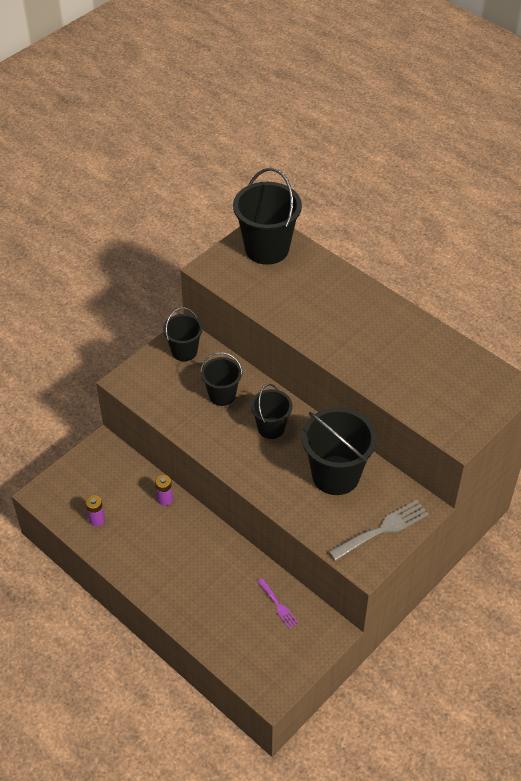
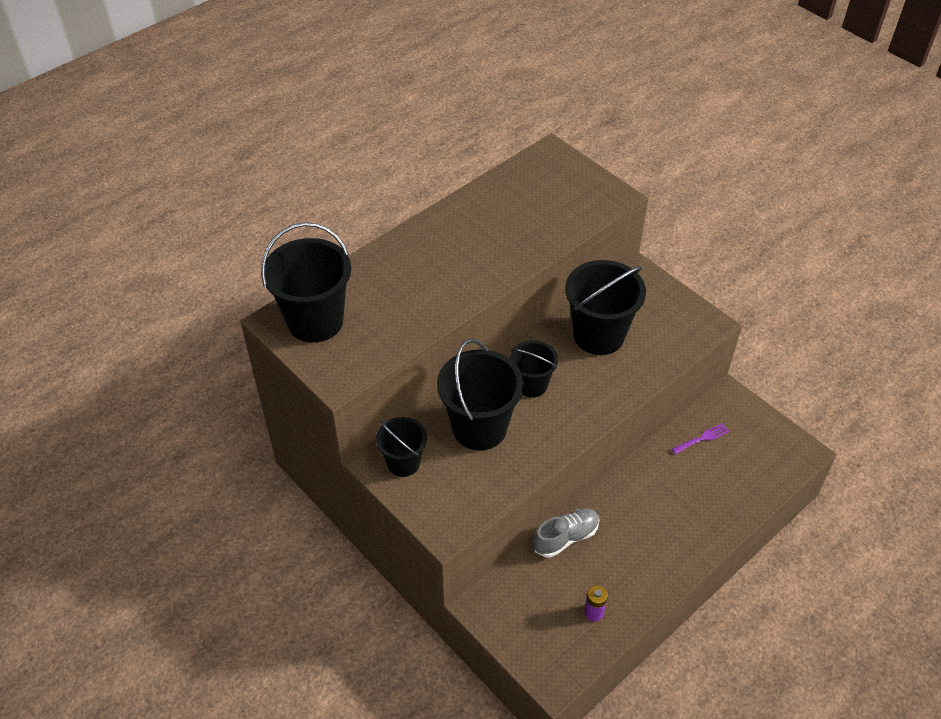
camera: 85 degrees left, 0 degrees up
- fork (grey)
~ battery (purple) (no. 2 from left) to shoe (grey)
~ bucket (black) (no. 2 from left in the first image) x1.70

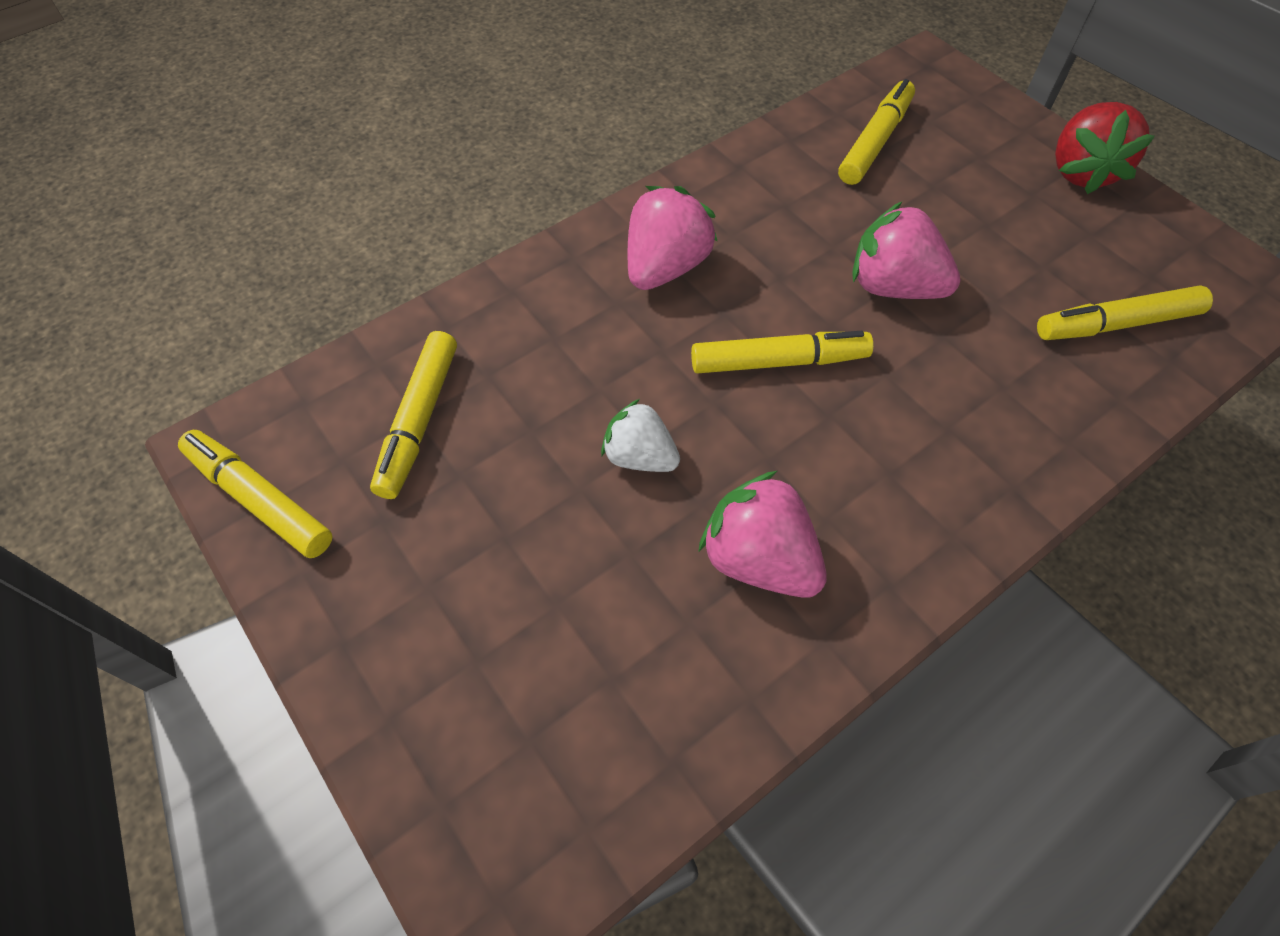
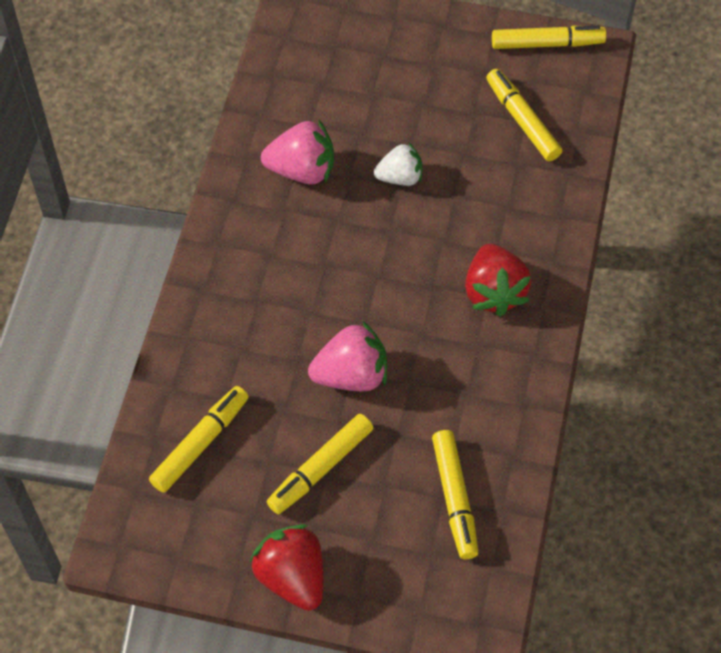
camera: 140 degrees right, 0 degrees up
~ marker (yellow) (no. 3 from left in the first image) to marker (yellow) (no. 2 from left)
~ strawberry (pink) (no. 1 from left) to strawberry (red) (no. 2 from left)

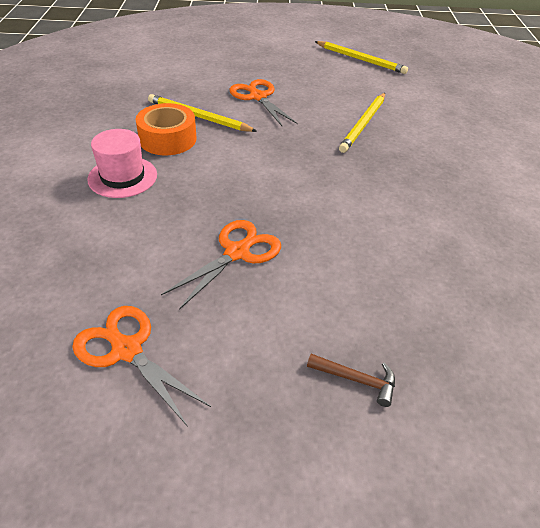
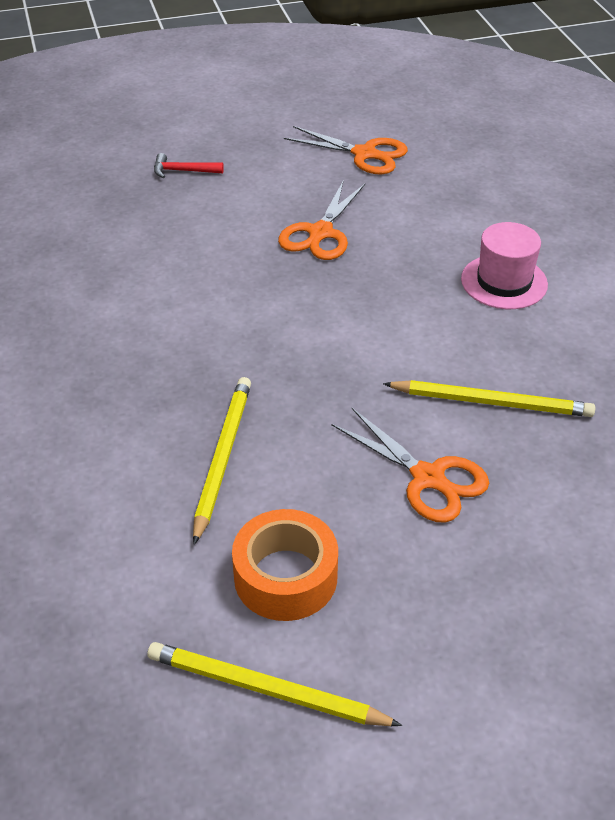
camera: 165 degrees right, 0 degrees up
~ tape (orange)
~ hammer (brown) to hammer (red)

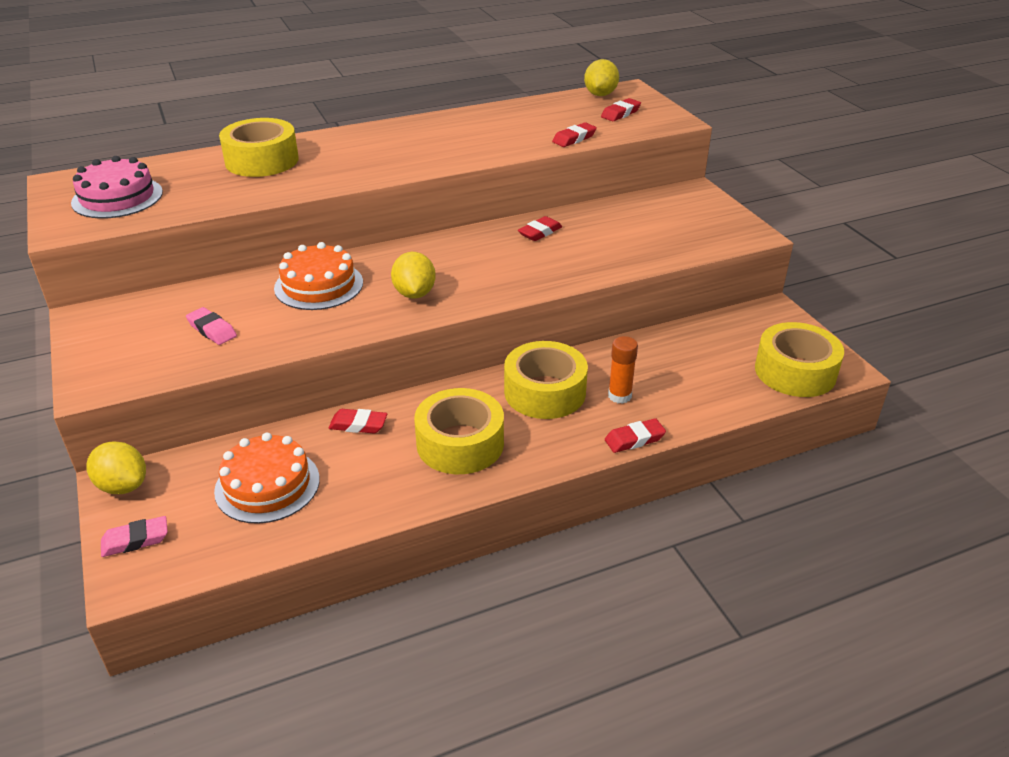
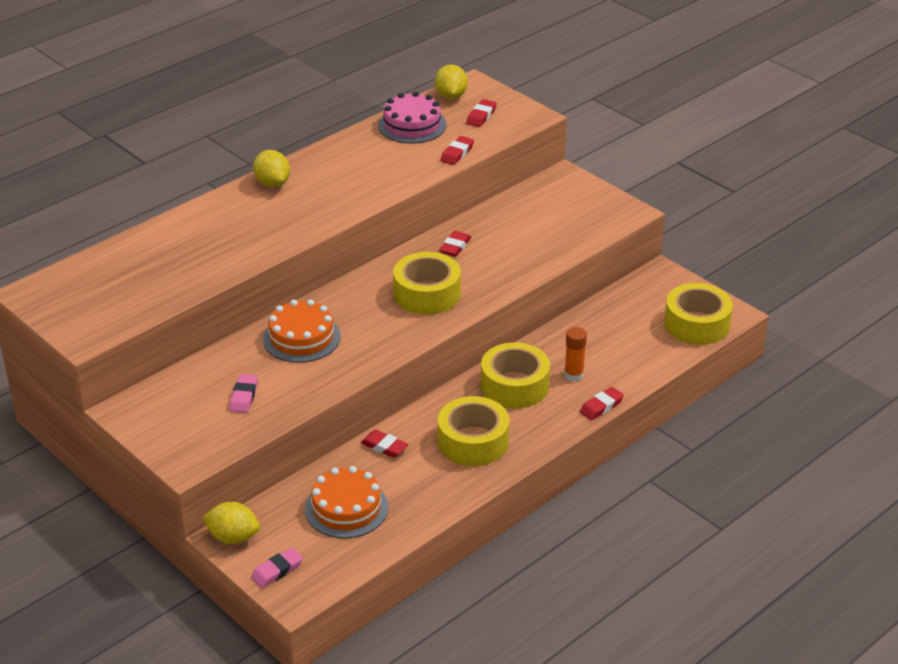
camera: 20 degrees left, 0 degrees up
~ cake (pink)
~ tape (yellow) (no. 1 from left)
~ lemon (yellow) (no. 2 from left)
~ eraser (pink) (no. 2 from left in the first image) 75 degrees clockwise
~ eraser (red) (no. 1 from left) 45 degrees clockwise

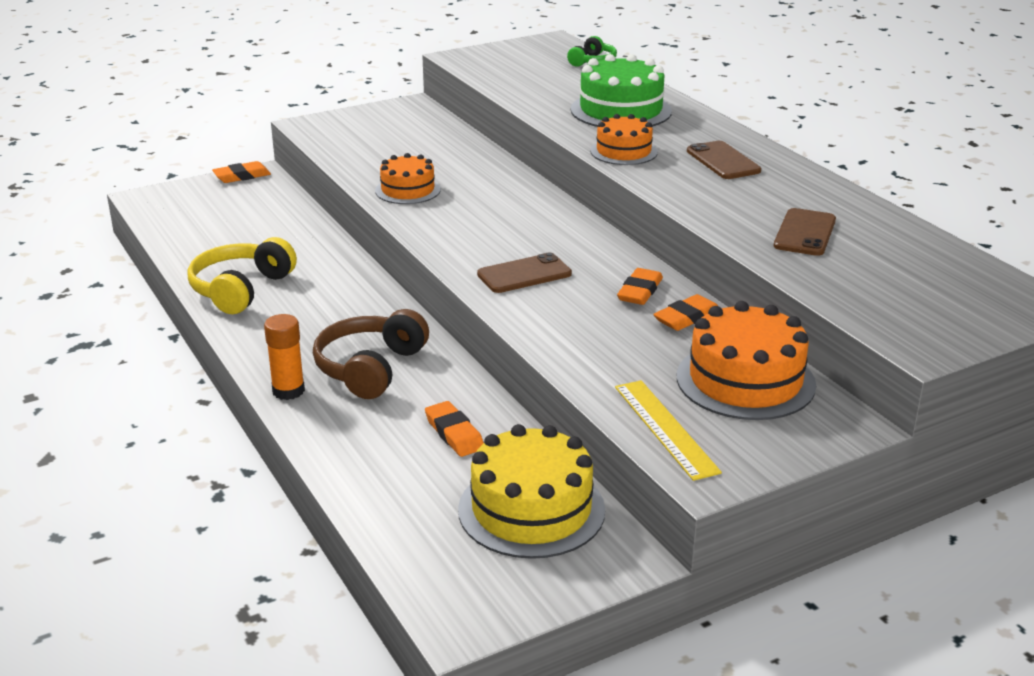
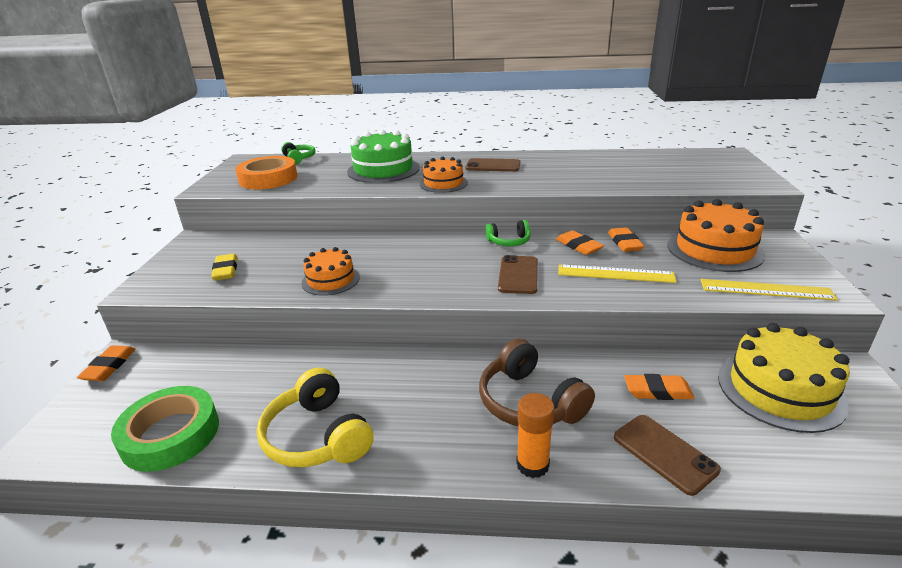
camera: 55 degrees left, 0 degrees up
+ tape (green)
+ eraser (yellow)
+ tape (orange)
+ headphones (green) (no. 2 from left)
+ ruler (yellow) (no. 1 from left)
~ phone (brown) (no. 3 from left)

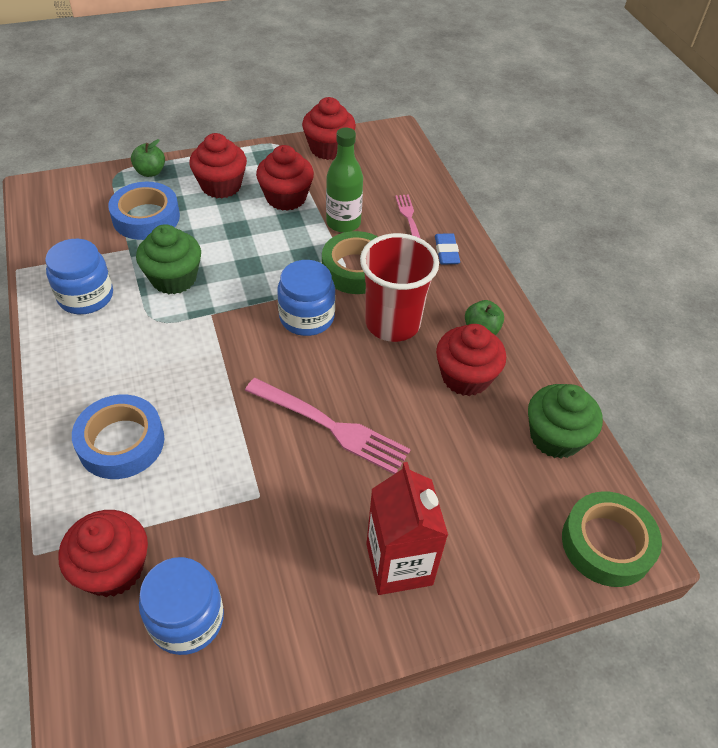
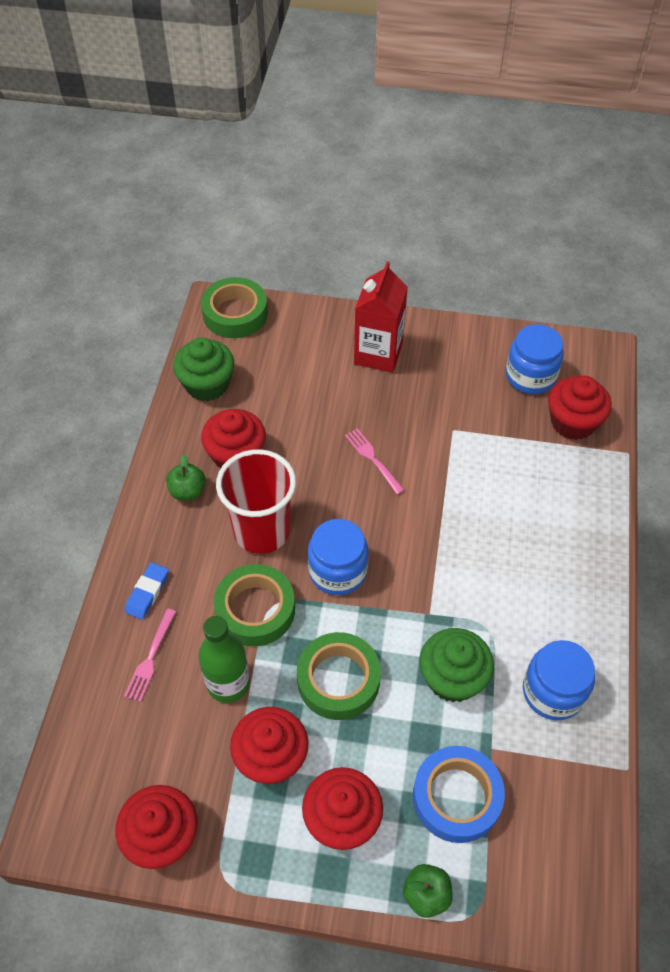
camera: 150 degrees left, 5 degrees up
- tape (blue) (no. 1 from left)
+ tape (green) (no. 3 from left)
~ fork (pink) (no. 1 from left in the first image) x0.56

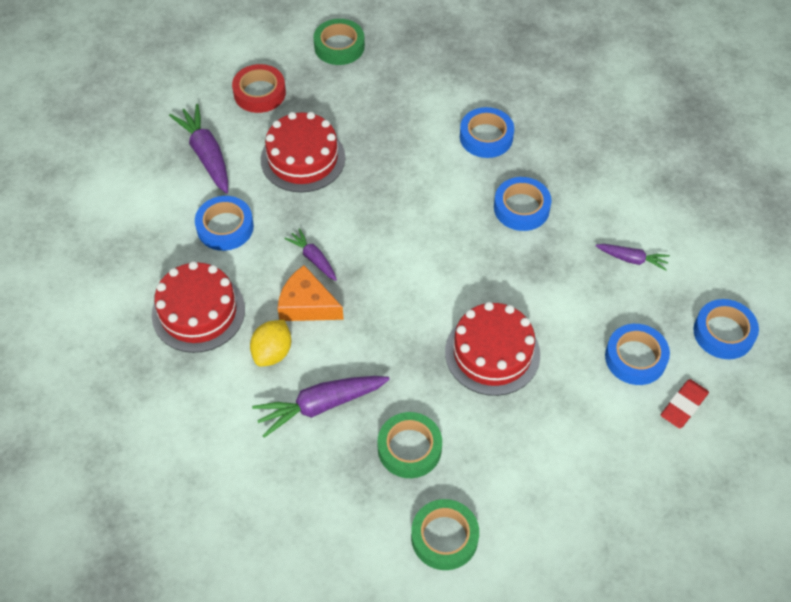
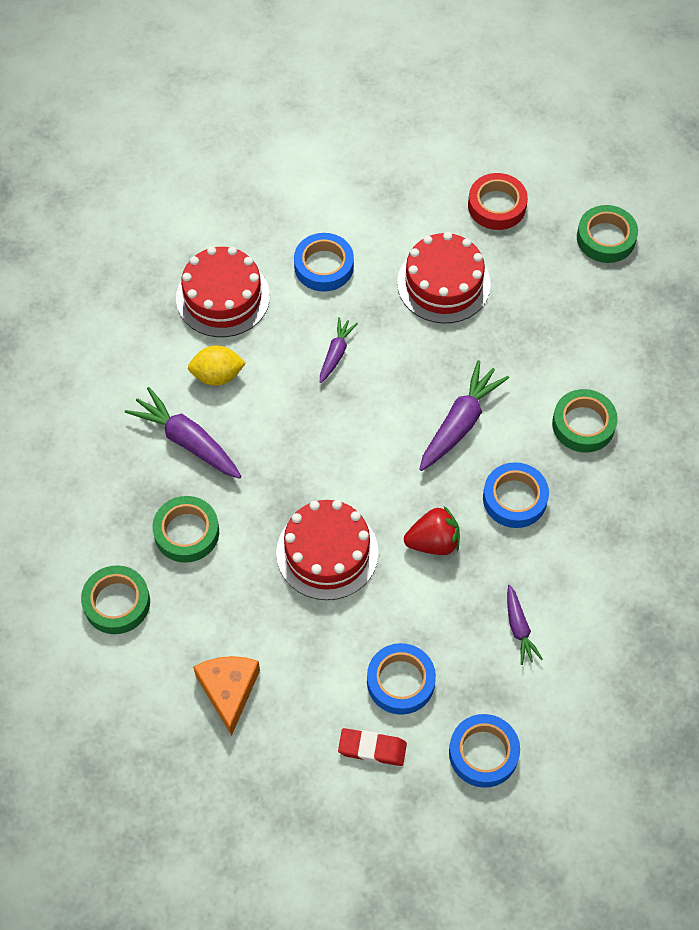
camera: 60 degrees right, 5 degrees up
+ strawberry (red)
~ carrot (purple) (no. 1 from left in the first image) to carrot (purple) (no. 3 from left)
~ cheese (orange)
~ tape (blue) (no. 2 from left) to tape (green) (no. 3 from left)

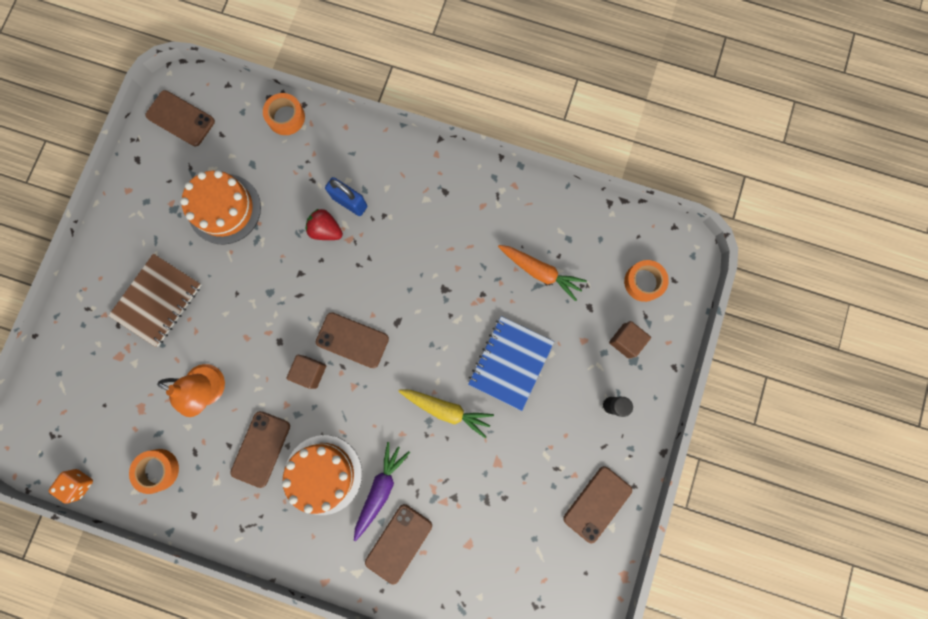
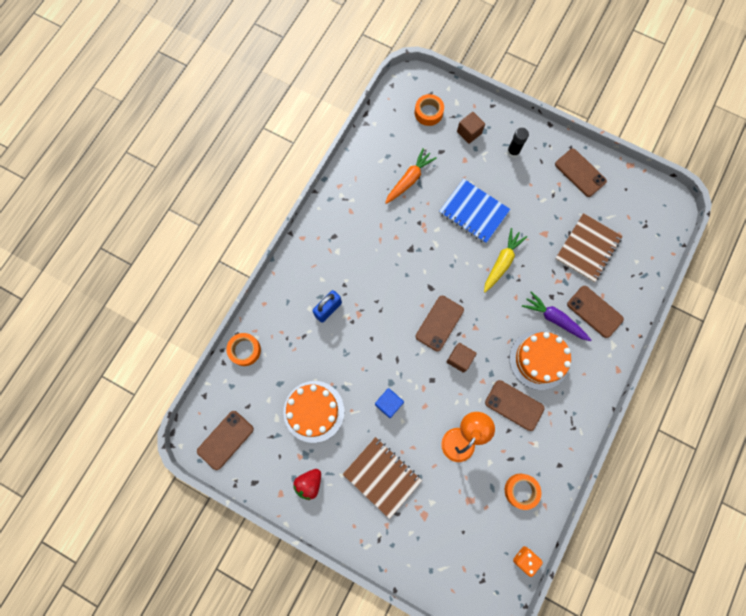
camera: 80 degrees left, 5 degrees down
+ cube (blue)
+ notebook (brown) (no. 2 from left)
~ strawberry (red)

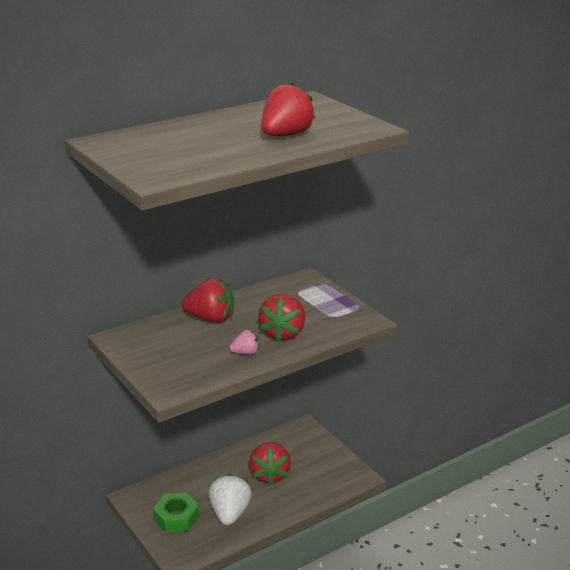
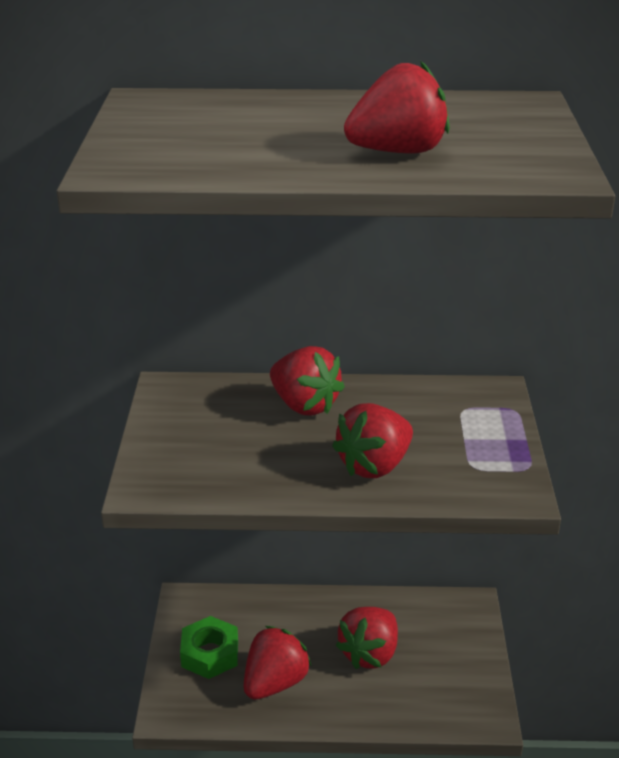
camera: 35 degrees right, 5 degrees up
- strawberry (pink)
~ strawberry (white) to strawberry (red) (no. 1 from left)

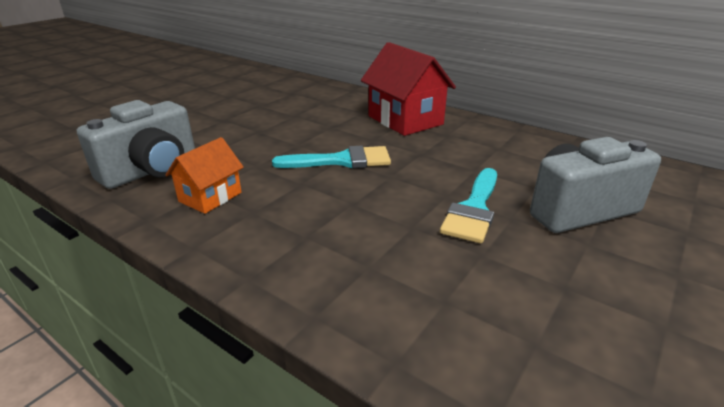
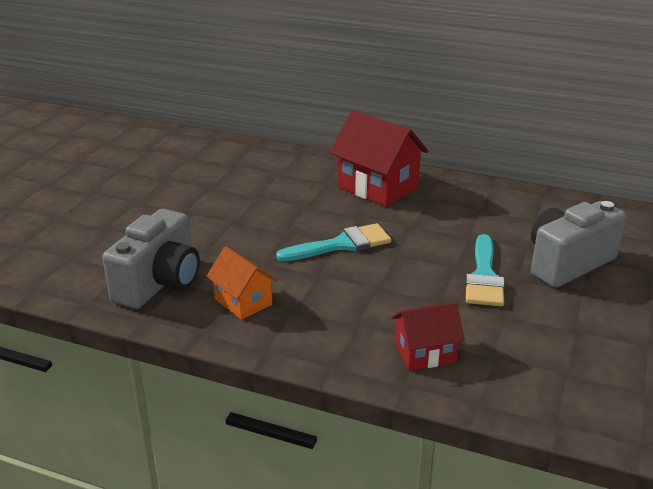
camera: 15 degrees left, 0 degrees up
+ house (red) (no. 2 from left)
~ house (orange) 60 degrees counterclockwise

